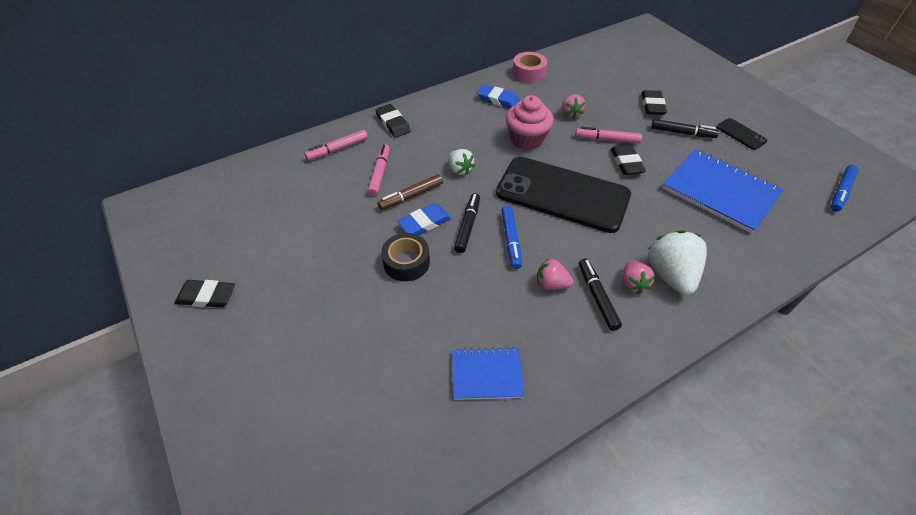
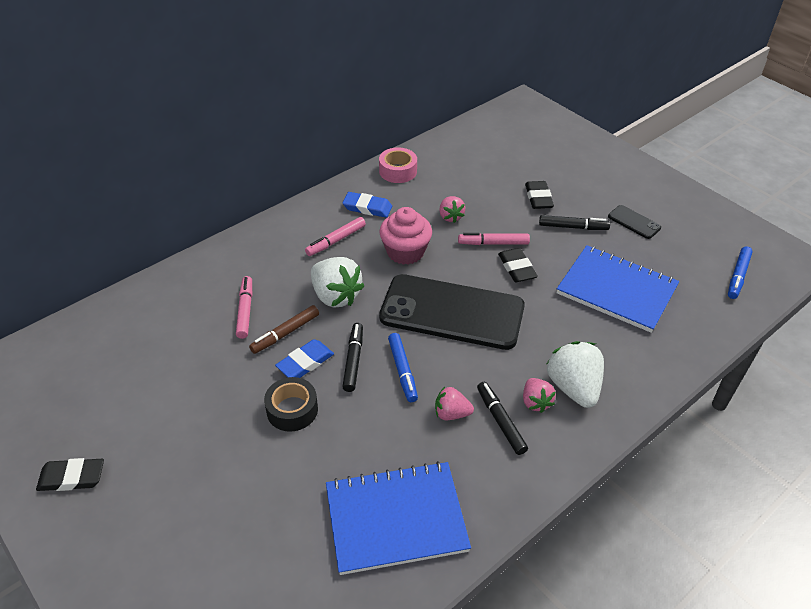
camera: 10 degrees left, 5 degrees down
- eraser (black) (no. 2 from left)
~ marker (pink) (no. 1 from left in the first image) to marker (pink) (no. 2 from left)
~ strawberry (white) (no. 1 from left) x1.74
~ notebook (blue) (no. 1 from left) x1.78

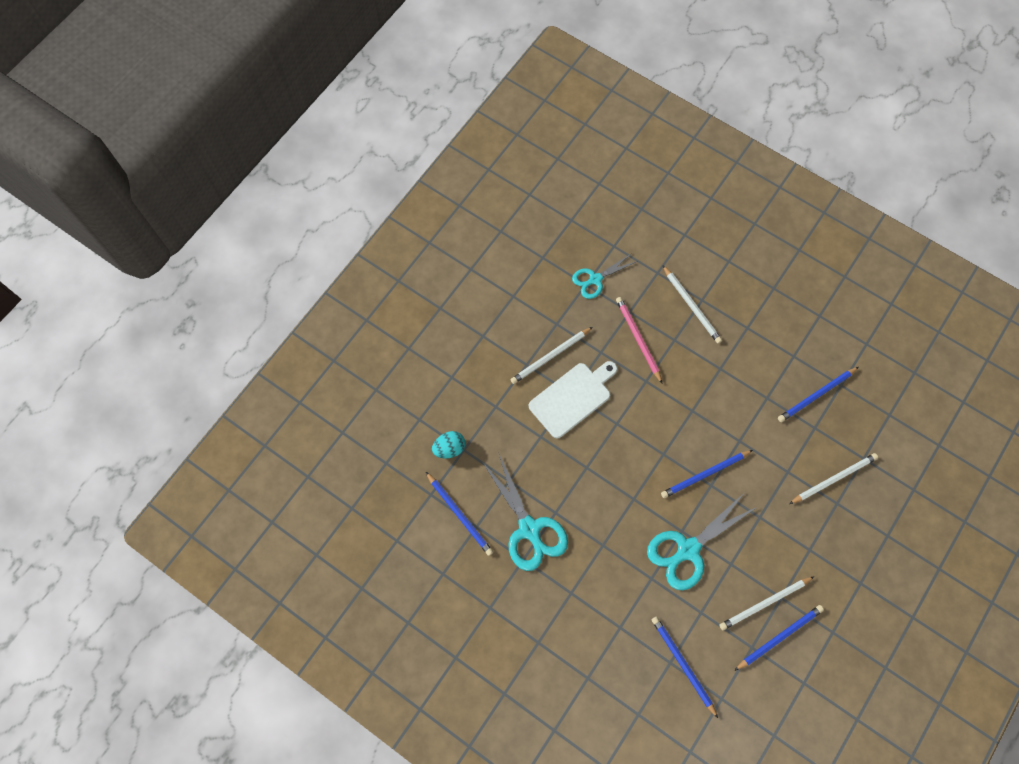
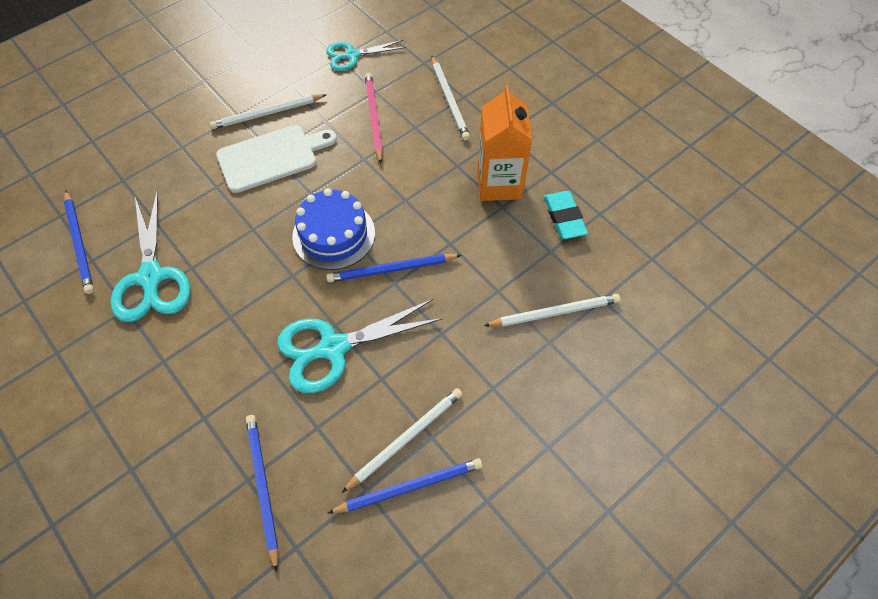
camera: 15 degrees right, 10 degrees down
- egg (turquoise)
+ cake (blue)
+ carton (orange)
~ pencil (blue) (no. 5 from left) to eraser (turquoise)
~ pencil (white) (no. 3 from left in the first image) 150 degrees clockwise

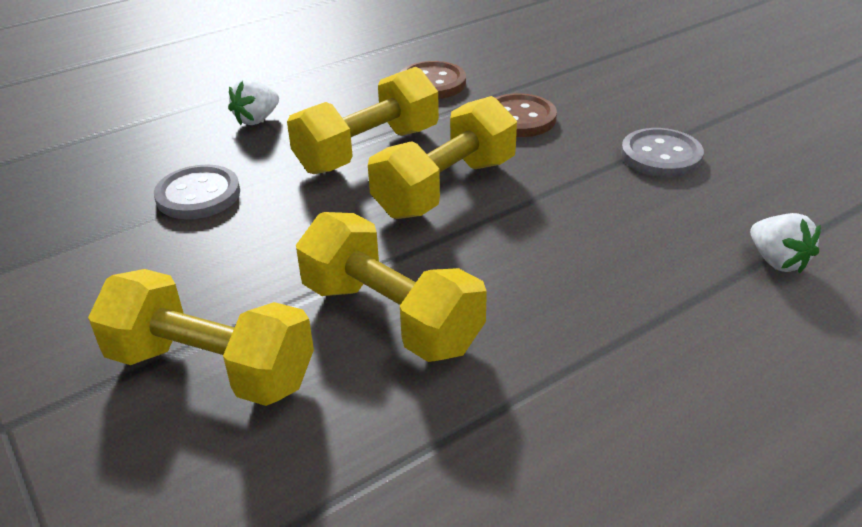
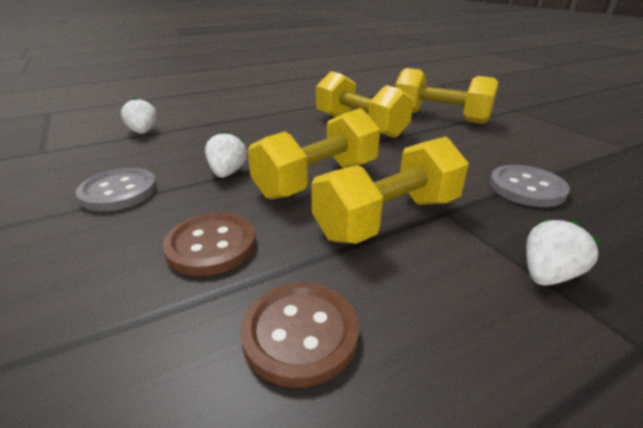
camera: 175 degrees left, 5 degrees down
+ strawberry (white) (no. 2 from left)

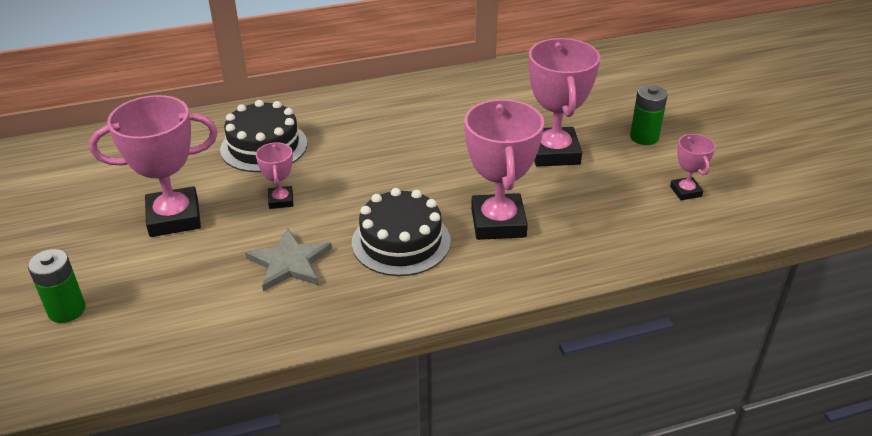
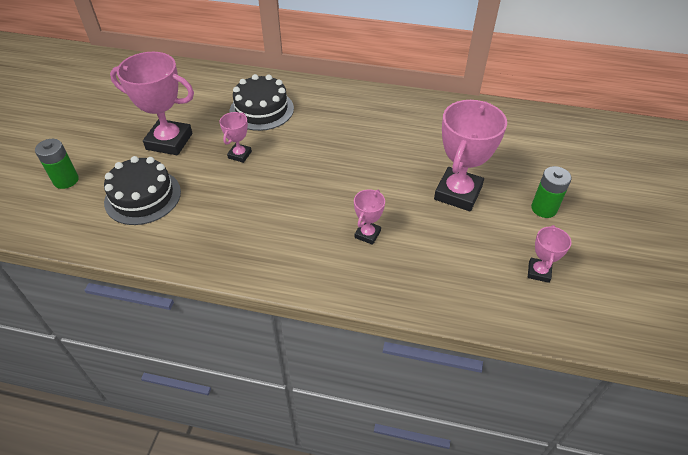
camera: 30 degrees right, 10 degrees up
- star (grey)
~ cake (black) (no. 2 from left in the first image) to cake (black) (no. 1 from left)
~ trophy (pink) (no. 3 from left) x0.50

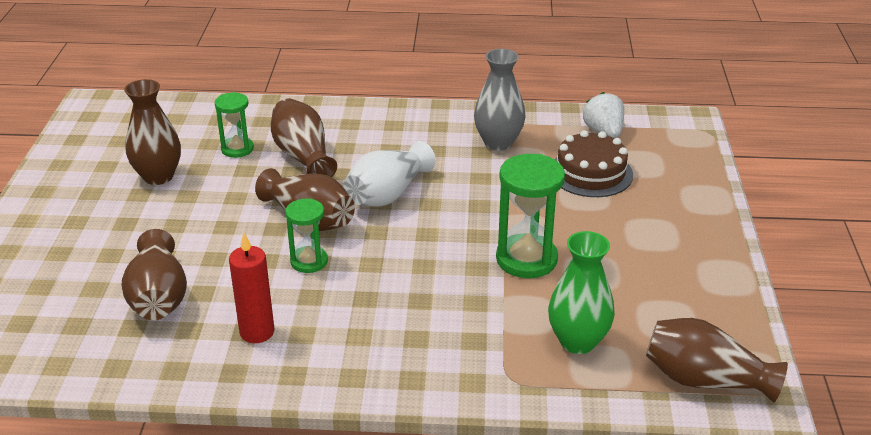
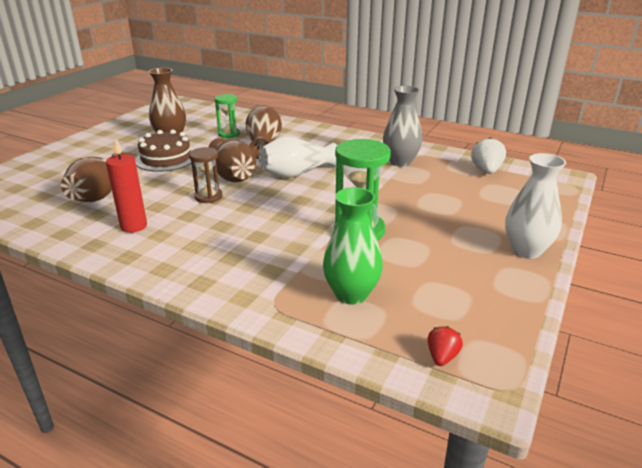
camera: 25 degrees right, 5 degrees down
+ vase (white) (no. 2 from left)
~ cake (brown)
~ vase (brown) (no. 5 from left) to strawberry (red)
~ hourglass (green) (no. 2 from left) to hourglass (brown)

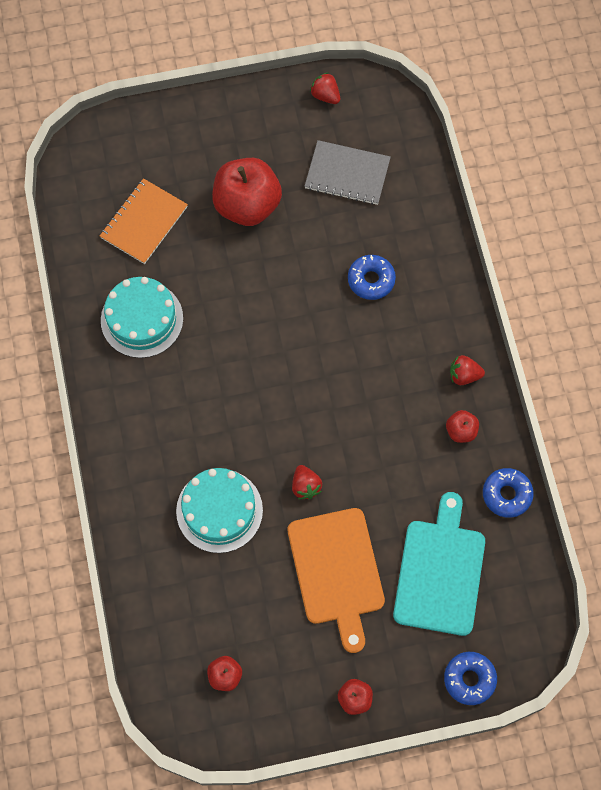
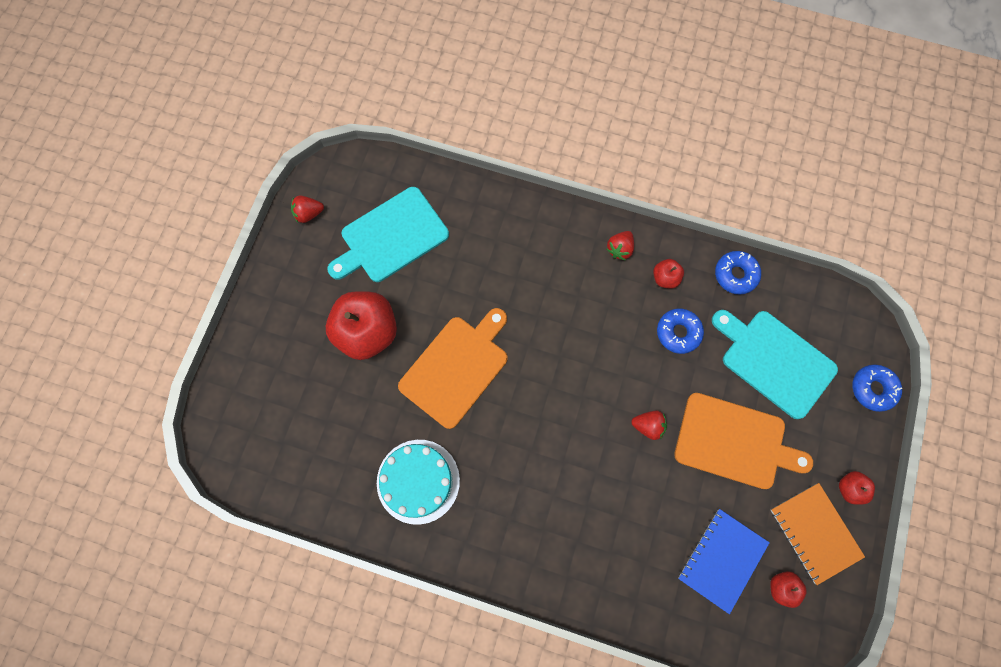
camera: 60 degrees left, 5 degrees up
- cake (turquoise) (no. 2 from left)
+ cutting board (orange) (no. 1 from left)
+ notebook (blue)
~ notebook (orange)
~ donut (blue) (no. 1 from left)
~ notebook (grey) to cutting board (turquoise) (no. 1 from left)

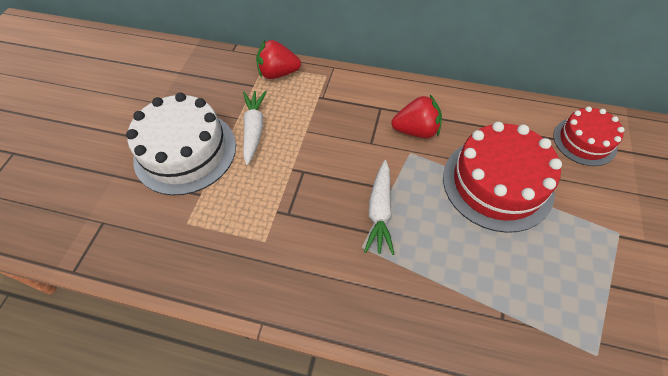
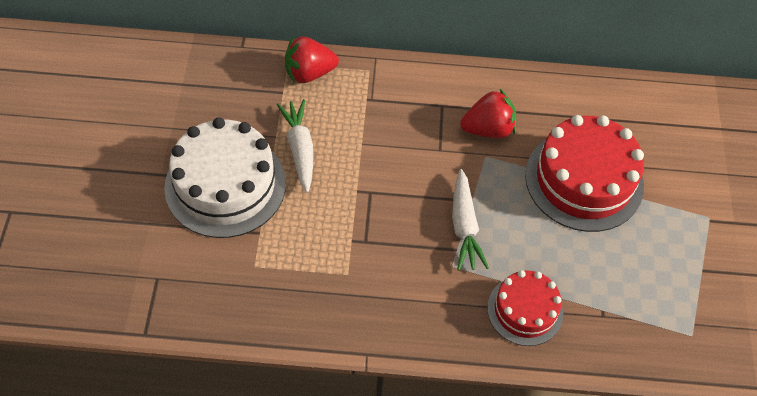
camera: 15 degrees left, 0 degrees up
~ cake (red) (no. 2 from left in the first image) to cake (red) (no. 1 from left)

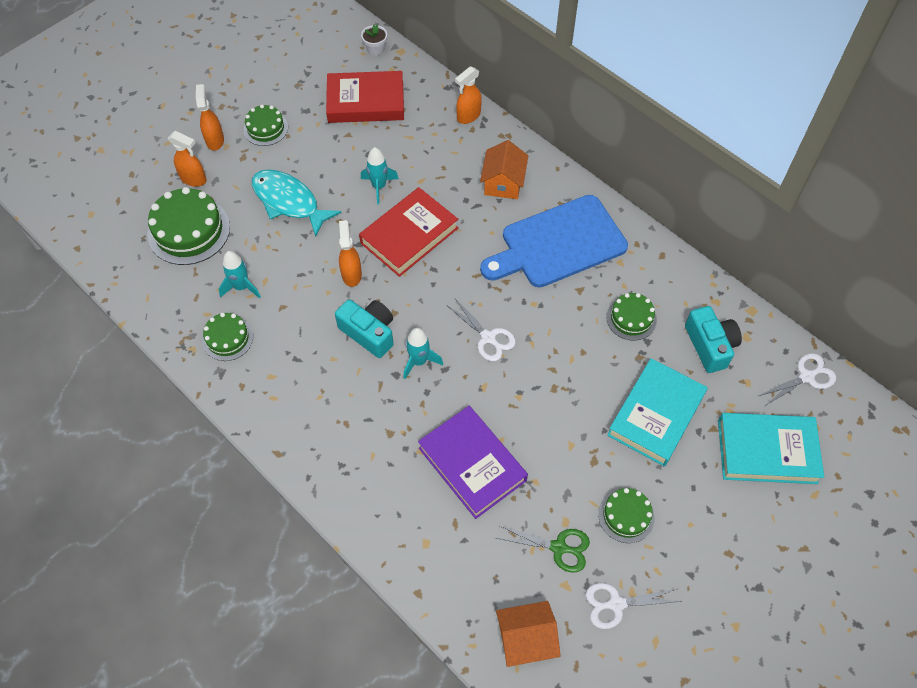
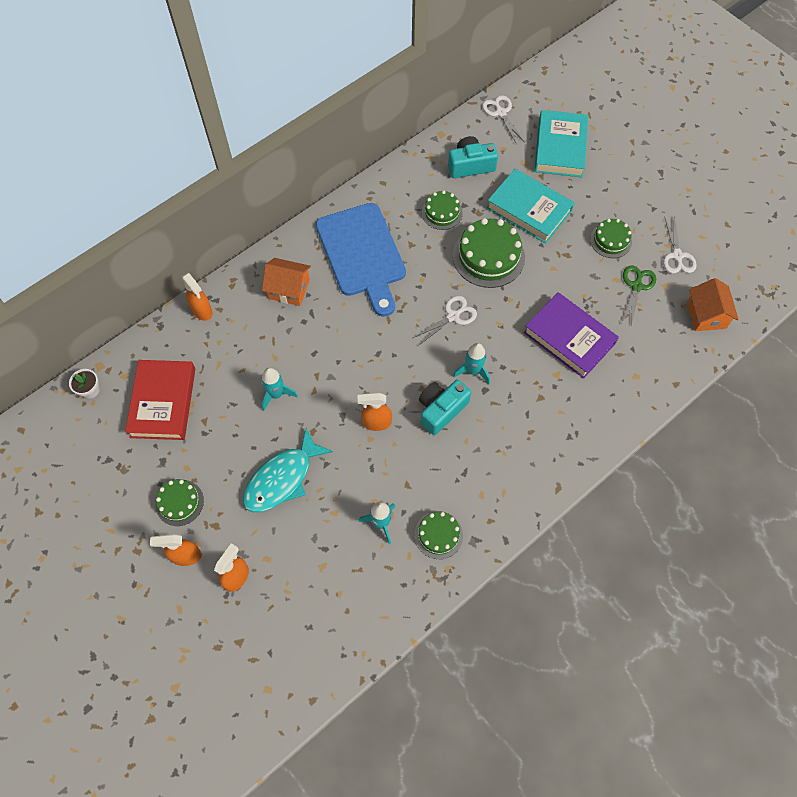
camera: 85 degrees left, 5 degrees up
- book (red) (no. 2 from left)
~ cake (green) (no. 1 from left in the first image) to cake (green) (no. 4 from left)
~ book (purple) 75 degrees clockwise

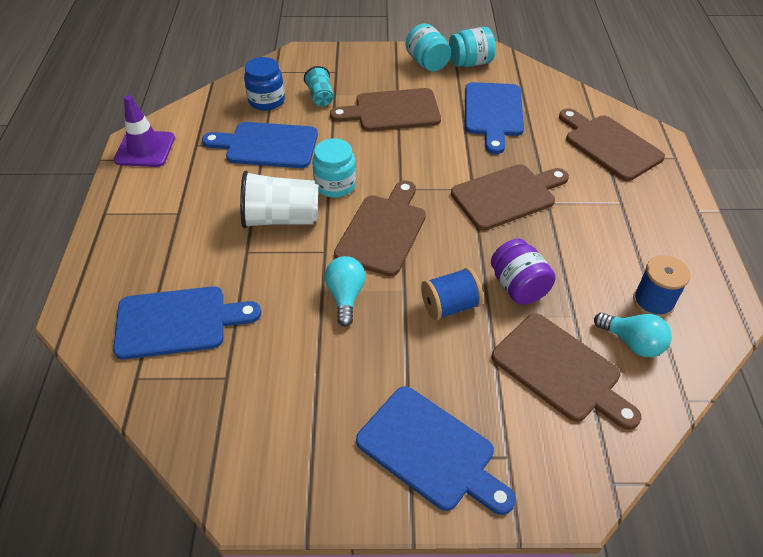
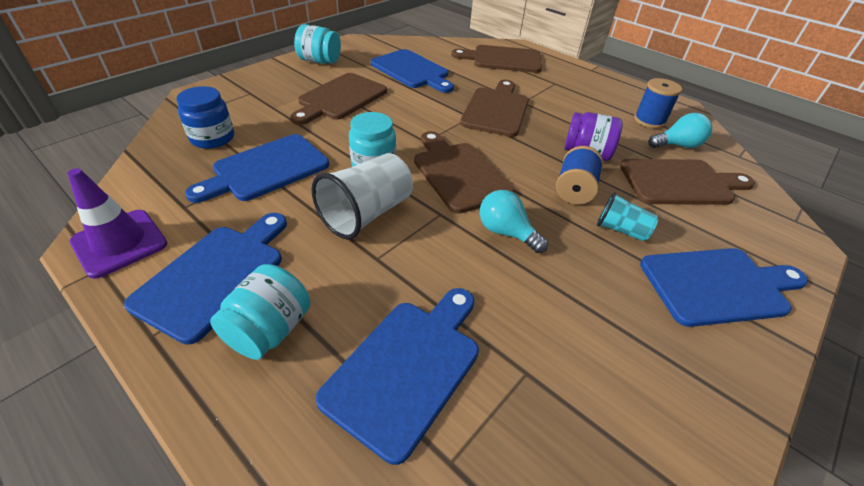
camera: 50 degrees left, 5 degrees down
+ cutting board (blue) (no. 1 from left)
~ cup (turquoise)
~ jar (turquoise) (no. 3 from left in the first image) to jar (turquoise) (no. 1 from left)

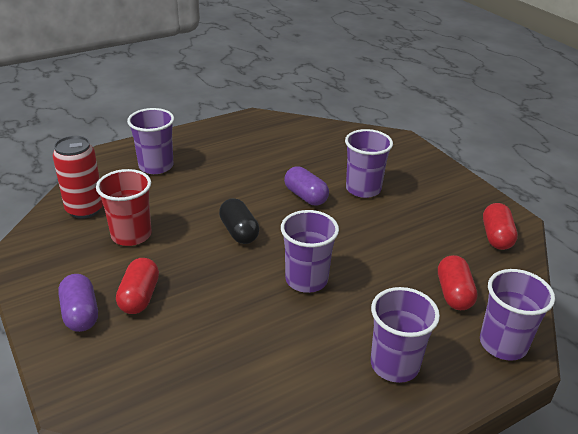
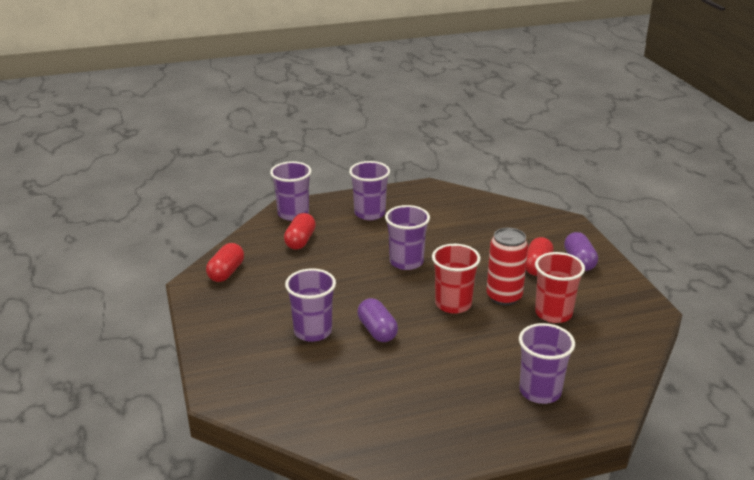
camera: 165 degrees left, 5 degrees down
~ can (red)
~ capsule (black) to cup (red) (no. 1 from left)

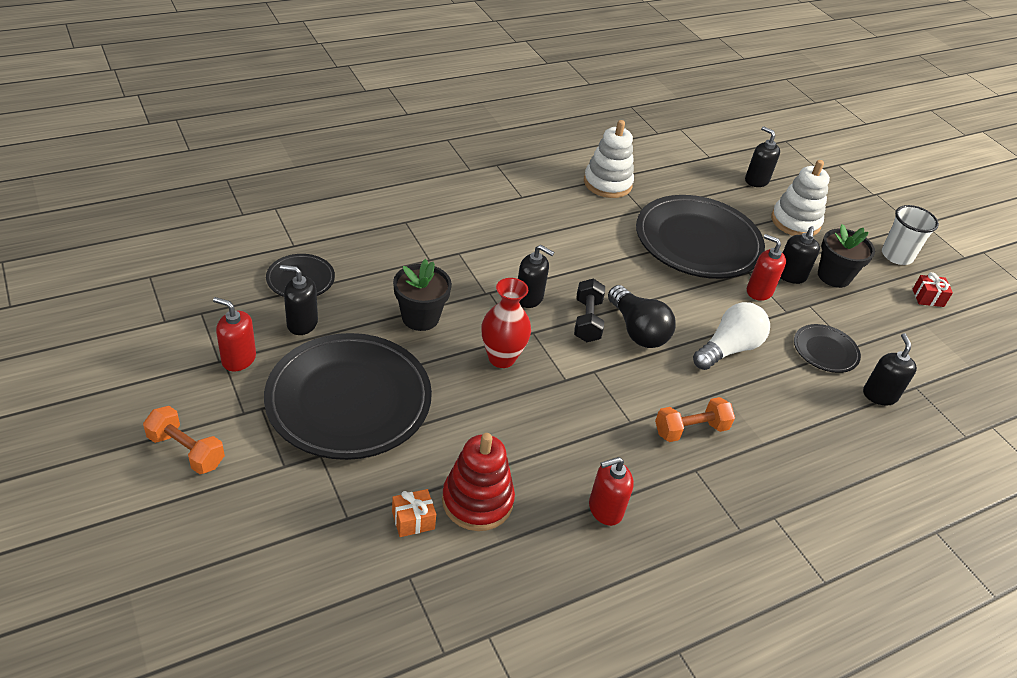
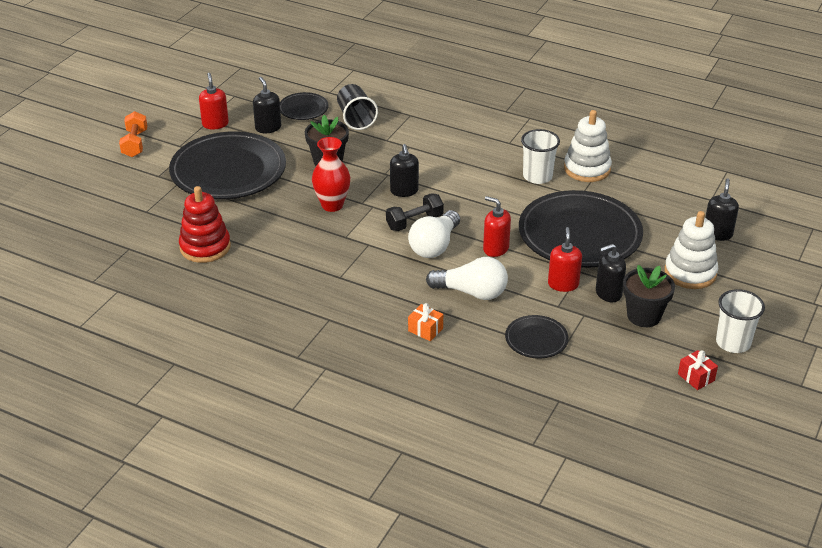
camera: 60 degrees right, 5 degrees down
- dumbbell (orange) (no. 2 from left)
- soap dispenser (black) (no. 5 from left)
+ cup (black)
+ cup (white) (no. 1 from left)
~ gift (orange)
~ soap dispenser (red) (no. 2 from left)
~ light bulb (black) to light bulb (white) (no. 1 from left)

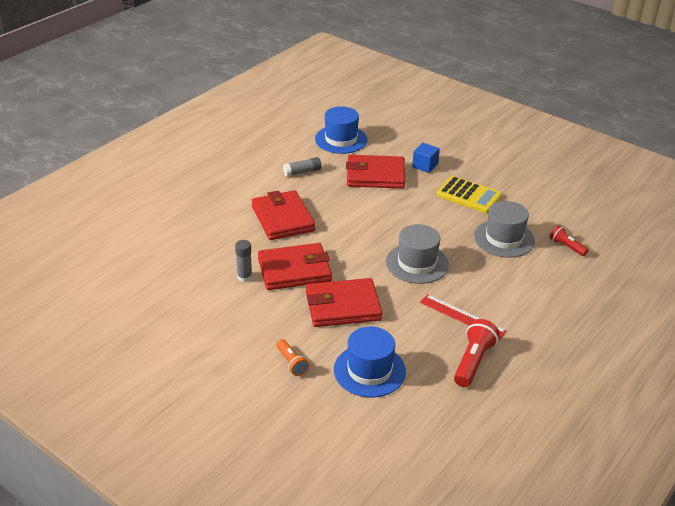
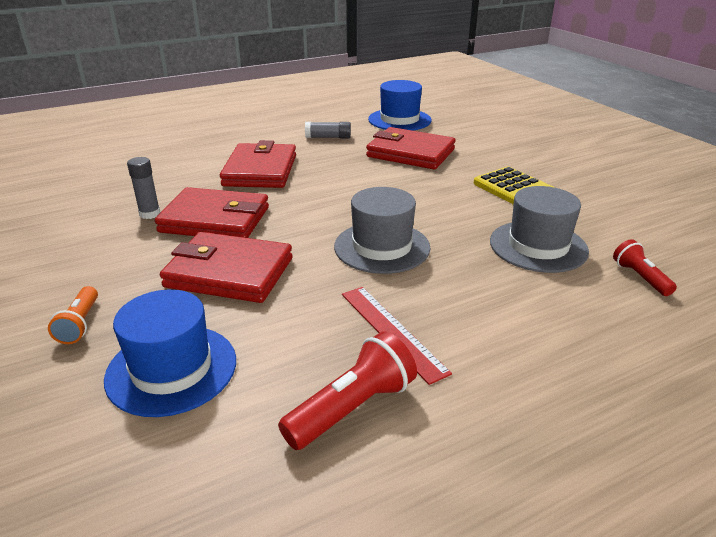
camera: 25 degrees right, 5 degrees down
- cube (blue)

